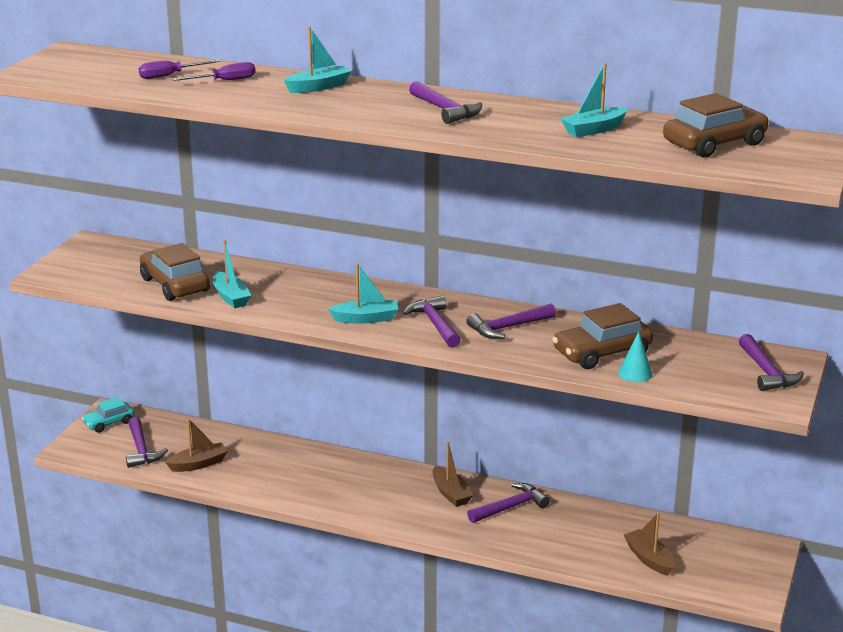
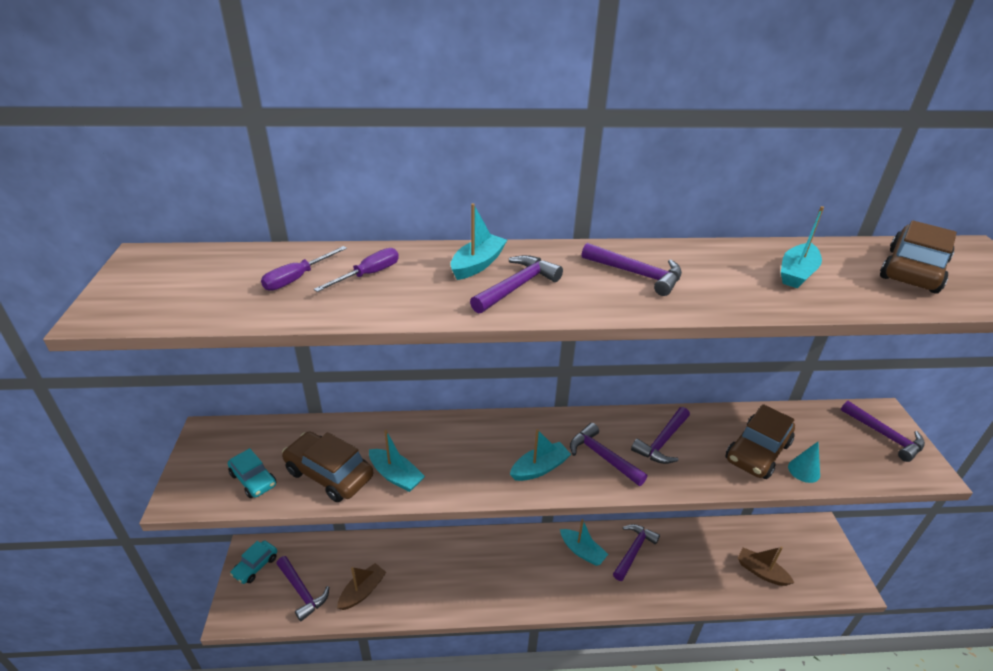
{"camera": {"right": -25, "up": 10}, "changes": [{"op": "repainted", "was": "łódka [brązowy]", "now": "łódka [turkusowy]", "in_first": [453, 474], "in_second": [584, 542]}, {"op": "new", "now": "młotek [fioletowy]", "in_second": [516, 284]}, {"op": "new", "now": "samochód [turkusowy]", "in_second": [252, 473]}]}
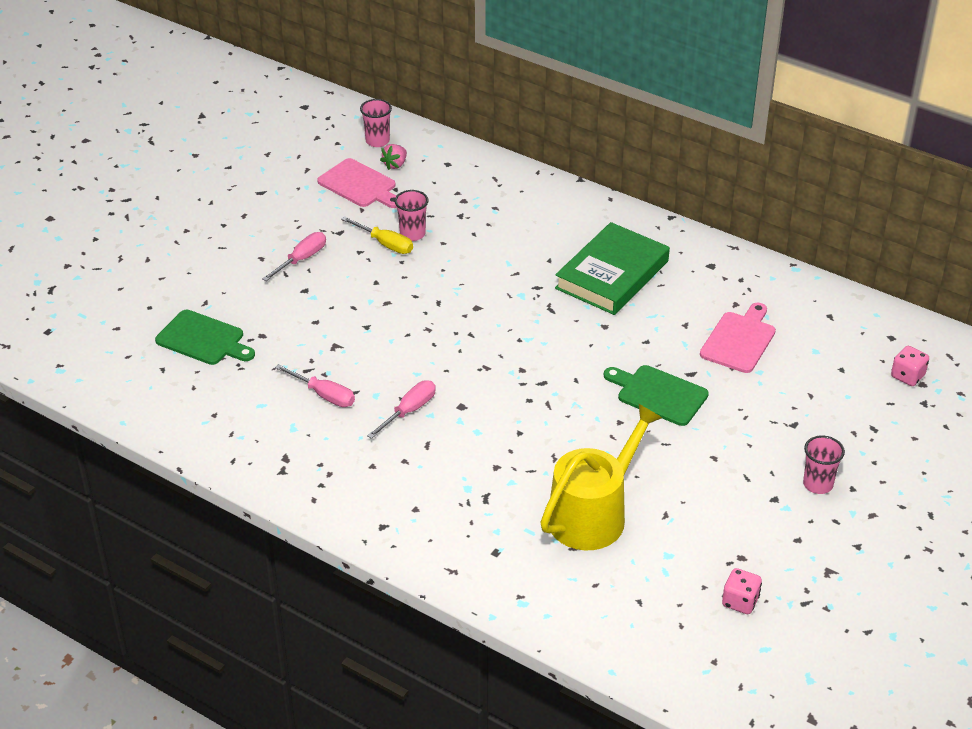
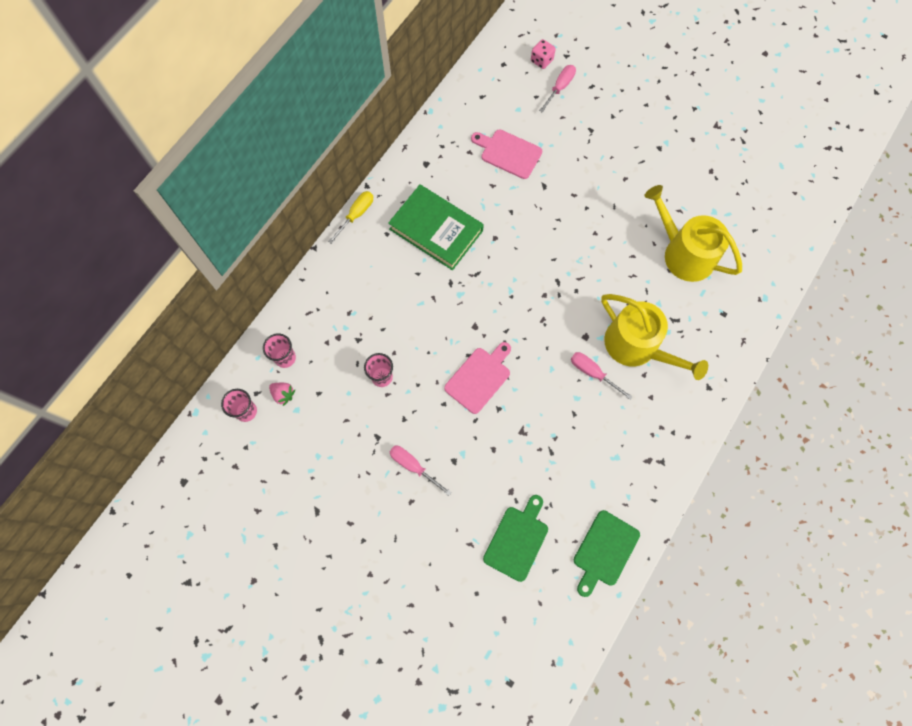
{"camera": {"right": -90, "up": 30}, "changes": [{"op": "shifted", "was": "deska do krojenia [różowy]", "in_first": [357, 183], "in_second": [477, 378]}, {"op": "shifted", "was": "śrubokręt [żółty]", "in_first": [377, 235], "in_second": [350, 217]}, {"op": "shifted", "was": "śrubokręt [różowy]", "in_first": [315, 385], "in_second": [557, 89]}, {"op": "shifted", "was": "deska do krojenia [zielony]", "in_first": [656, 395], "in_second": [607, 553]}, {"op": "shifted", "was": "szklanka [różowy]", "in_first": [824, 464], "in_second": [279, 350]}, {"op": "gone", "was": "kostka do gry [różowy]", "in_first": [742, 591]}, {"op": "new", "now": "konewka [żółty]", "in_second": [654, 337]}]}
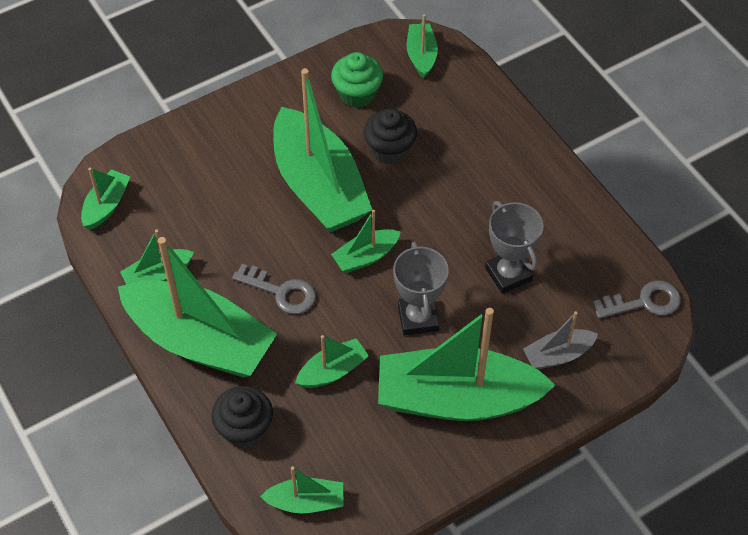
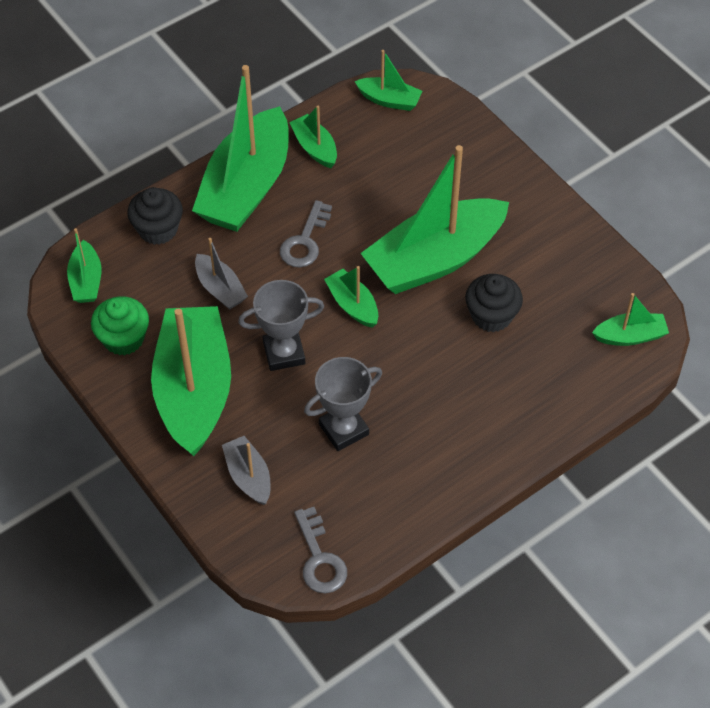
{"camera": {"right": 85, "up": 0}, "changes": [{"op": "shifted", "was": "muffinka [zielony]", "in_first": [357, 80], "in_second": [120, 325]}, {"op": "repainted", "was": "łódka [zielony]", "now": "łódka [szary]", "in_first": [332, 361], "in_second": [221, 274]}]}
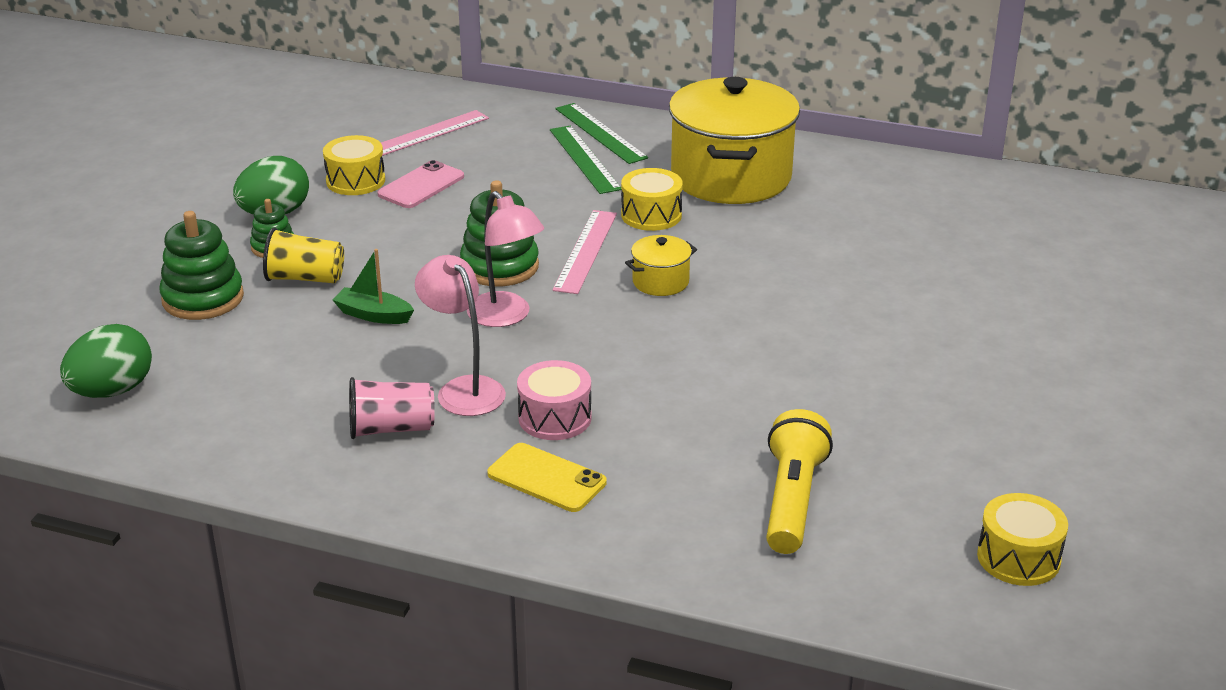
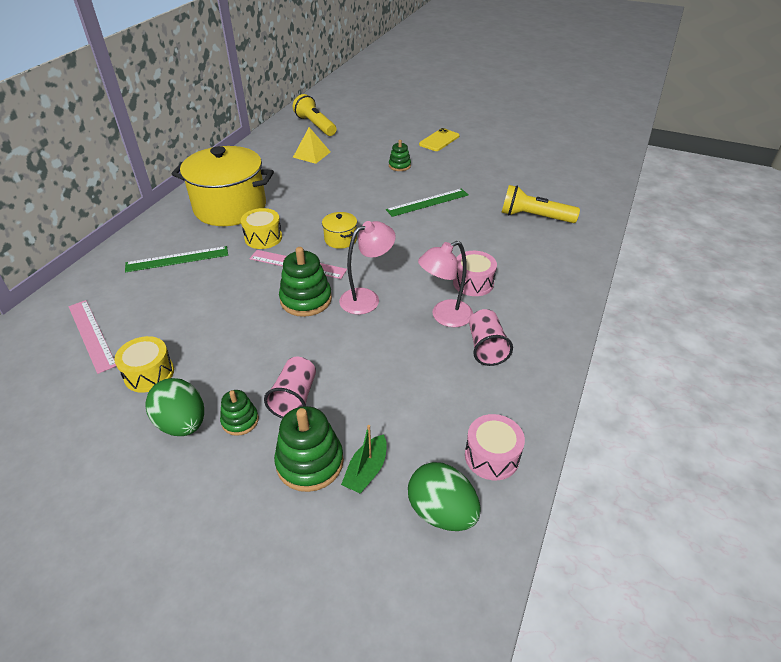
{"camera": {"right": -85, "up": 10}, "changes": [{"op": "shifted", "was": "linijka [zielony]", "in_first": [601, 133], "in_second": [427, 202]}, {"op": "gone", "was": "telefon [różowy]", "in_first": [420, 184]}, {"op": "repainted", "was": "szklanka [żółty]", "now": "szklanka [różowy]", "in_first": [303, 255], "in_second": [290, 387]}, {"op": "shifted", "was": "łódka [zielony]", "in_first": [373, 286], "in_second": [364, 459]}, {"op": "shifted", "was": "telefon [żółty]", "in_first": [547, 477], "in_second": [439, 139]}, {"op": "gone", "was": "bęben [żółty]", "in_first": [1022, 539]}, {"op": "new", "now": "latarka [żółty]", "in_second": [314, 115]}, {"op": "new", "now": "piramida [żółty]", "in_second": [311, 145]}, {"op": "new", "now": "zabawka nakładanka [zielony]", "in_second": [400, 155]}, {"op": "new", "now": "bęben [różowy]", "in_second": [495, 447]}]}
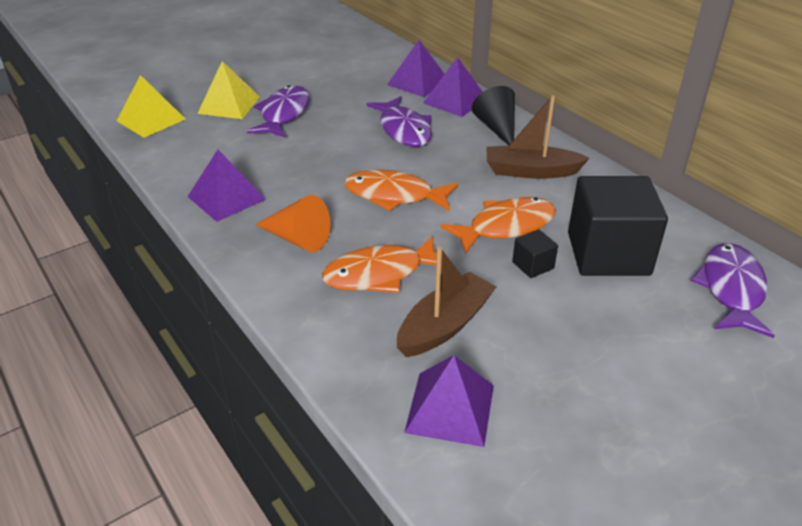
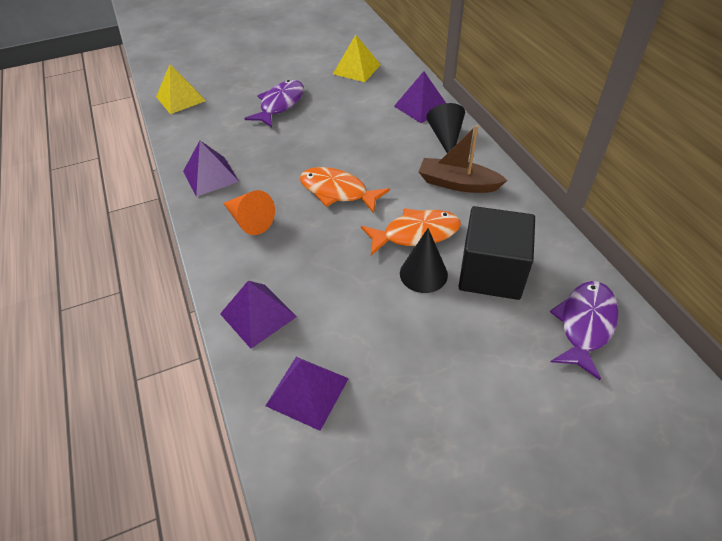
{"camera": {"right": 15, "up": 10}, "changes": [{"op": "shifted", "was": "piramida [fioletowy]", "in_first": [415, 68], "in_second": [258, 315]}, {"op": "shifted", "was": "piramida [żółty]", "in_first": [228, 90], "in_second": [357, 58]}, {"op": "gone", "was": "ryba [fioletowy]", "in_first": [399, 121]}, {"op": "swapped", "was": "sześcian [czarny]", "now": "stożek [czarny]", "in_first": [535, 254], "in_second": [424, 260]}, {"op": "gone", "was": "ryba [pomarańczowy]", "in_first": [379, 264]}, {"op": "gone", "was": "łódka [brązowy]", "in_first": [446, 302]}]}
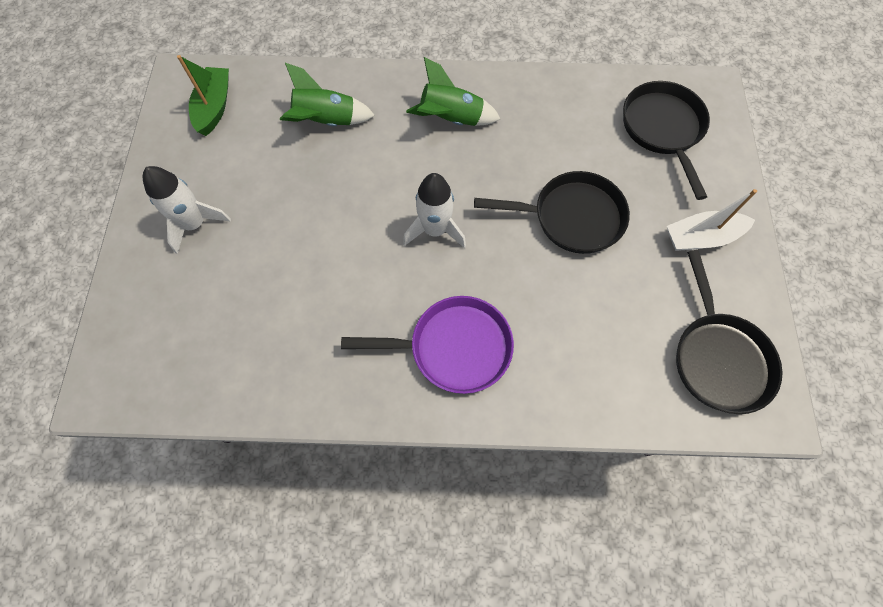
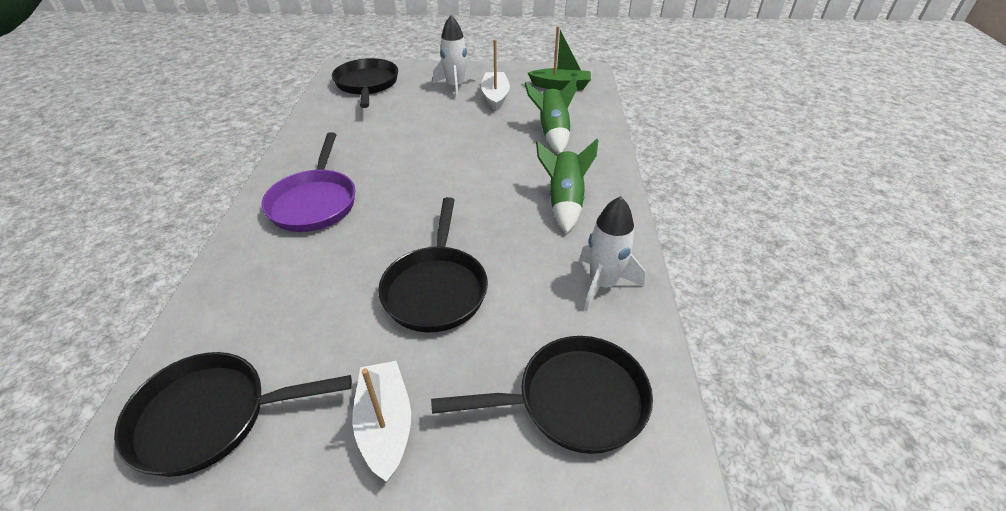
{"camera": {"right": 90, "up": -25}, "changes": [{"op": "shifted", "was": "rakieta [biały]", "in_first": [434, 210], "in_second": [612, 253]}, {"op": "new", "now": "łódka [biały]", "in_second": [495, 75]}, {"op": "new", "now": "patelnia [czarny]", "in_second": [365, 83]}]}
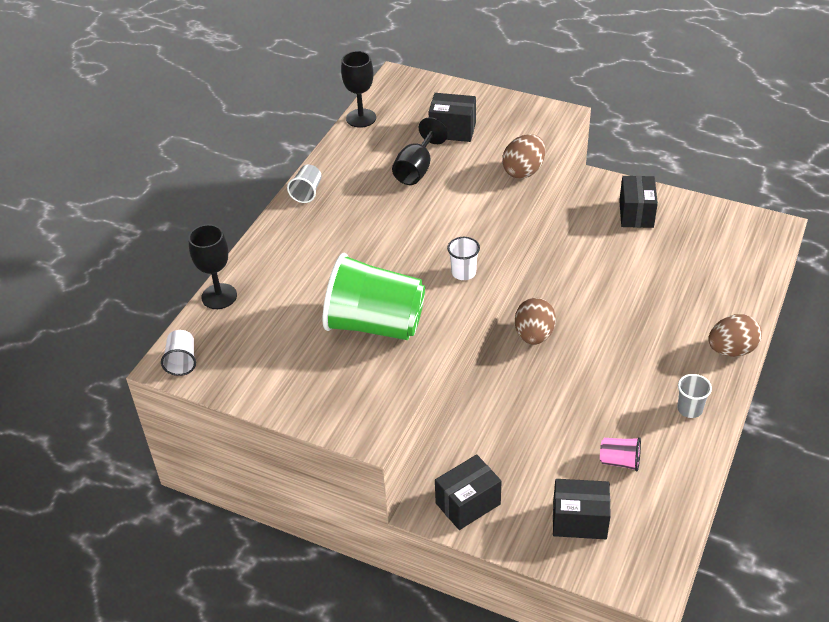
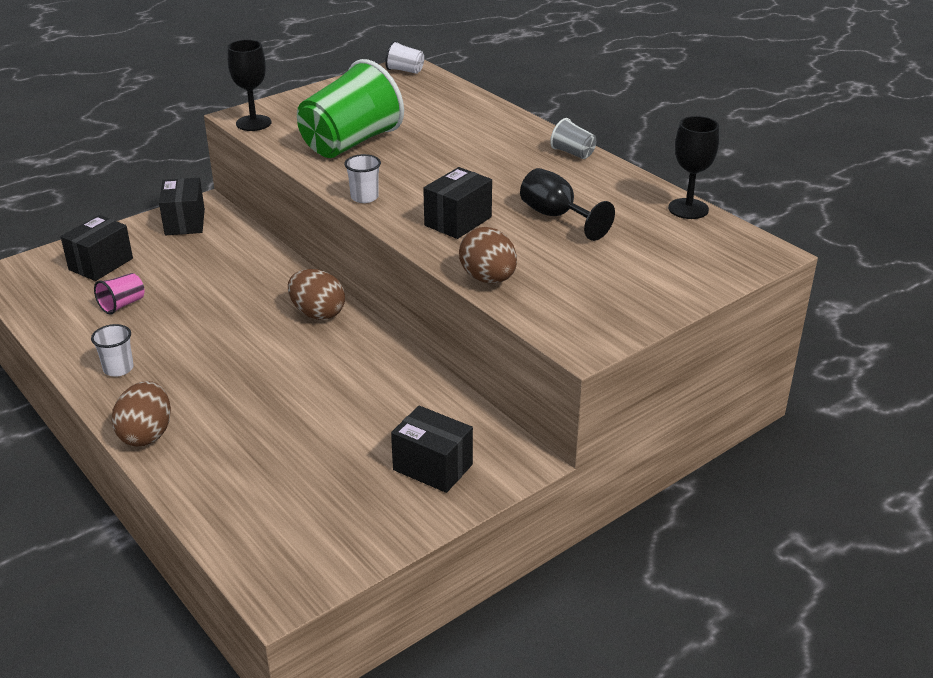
{"camera": {"right": 115, "up": -10}, "changes": [{"op": "shifted", "was": "pudełko [czarny]", "in_first": [452, 117], "in_second": [457, 203]}, {"op": "shifted", "was": "kielich [czarny]", "in_first": [212, 266], "in_second": [249, 85]}, {"op": "repainted", "was": "szklanka [szary]", "now": "szklanka [biały]", "in_first": [694, 396], "in_second": [112, 350]}]}
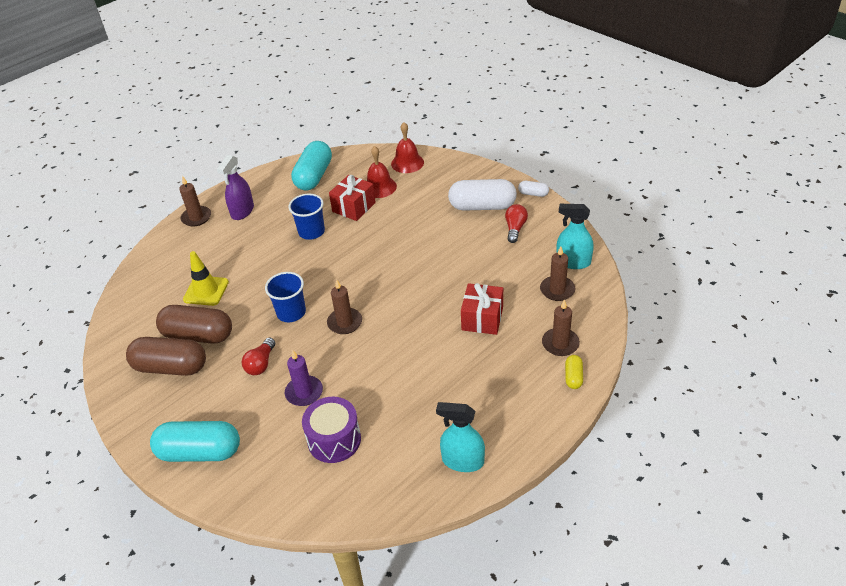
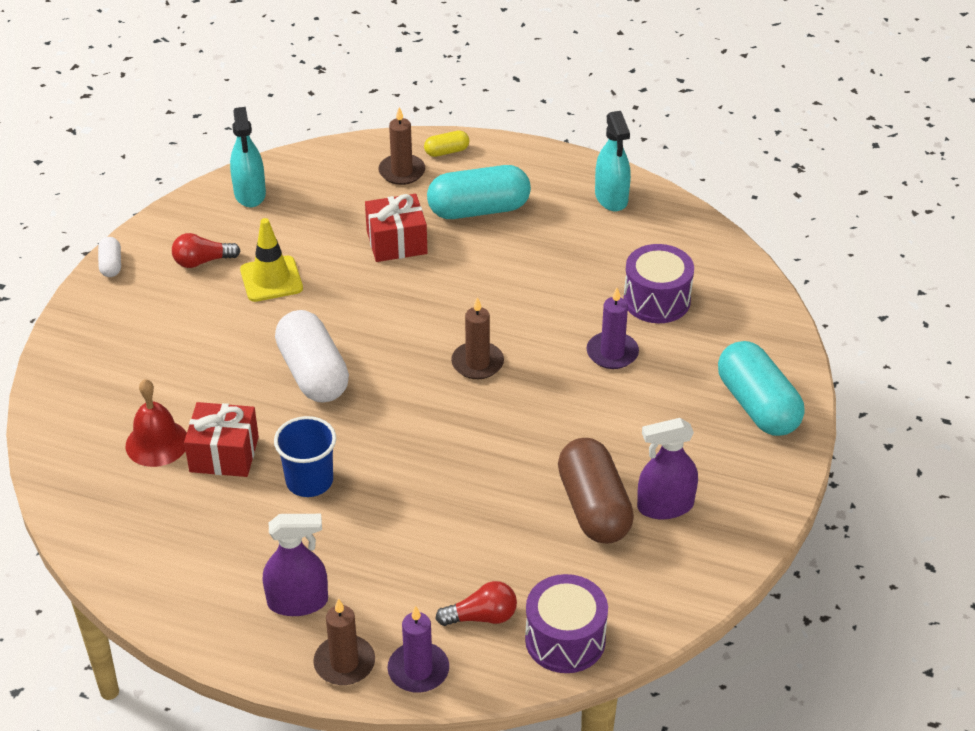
{"camera": {"right": -120, "up": 0}, "changes": [{"op": "gone", "was": "dzwonek [czerwony]", "in_first": [407, 147]}, {"op": "shifted", "was": "kapsułka [turkusowy]", "in_first": [311, 166], "in_second": [479, 192]}, {"op": "shifted", "was": "kapsułka [biały]", "in_first": [482, 195], "in_second": [312, 356]}, {"op": "gone", "was": "świeca [brązowy]", "in_first": [557, 273]}, {"op": "shifted", "was": "pachołek [żółty]", "in_first": [206, 278], "in_second": [271, 260]}, {"op": "gone", "was": "szklanka [niebieski]", "in_first": [285, 297]}, {"op": "swapped", "was": "kapsułka [brązowy]", "now": "spryskiwacz [fioletowy]", "in_first": [166, 356], "in_second": [667, 468]}, {"op": "shifted", "was": "żarówka [czerwony]", "in_first": [258, 356], "in_second": [476, 603]}, {"op": "new", "now": "bęben [fioletowy]", "in_second": [566, 623]}, {"op": "new", "now": "świeca [fioletowy]", "in_second": [418, 649]}]}
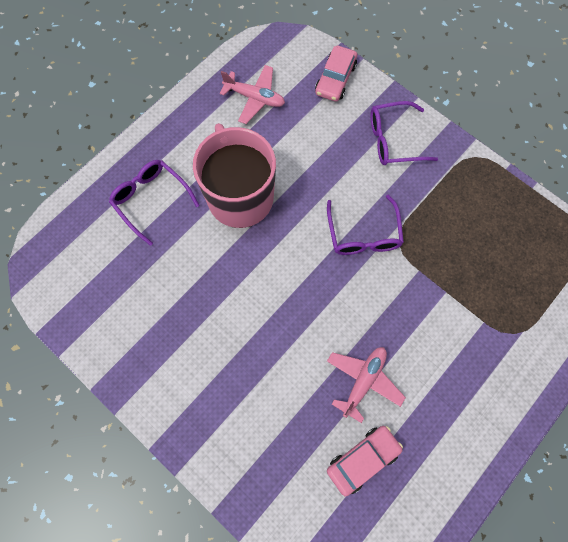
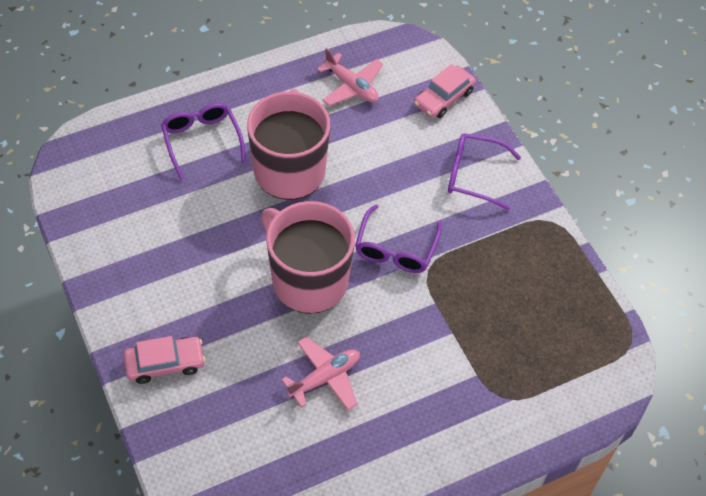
{"camera": {"right": 20, "up": -15}, "changes": [{"op": "shifted", "was": "samochód [różowy]", "in_first": [365, 461], "in_second": [164, 360]}, {"op": "new", "now": "kubek [różowy]", "in_second": [308, 257]}]}
